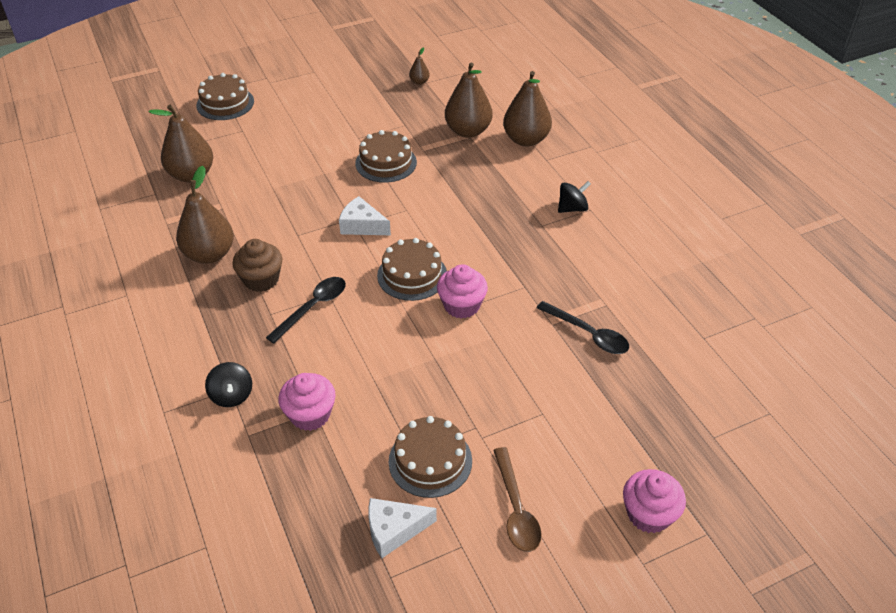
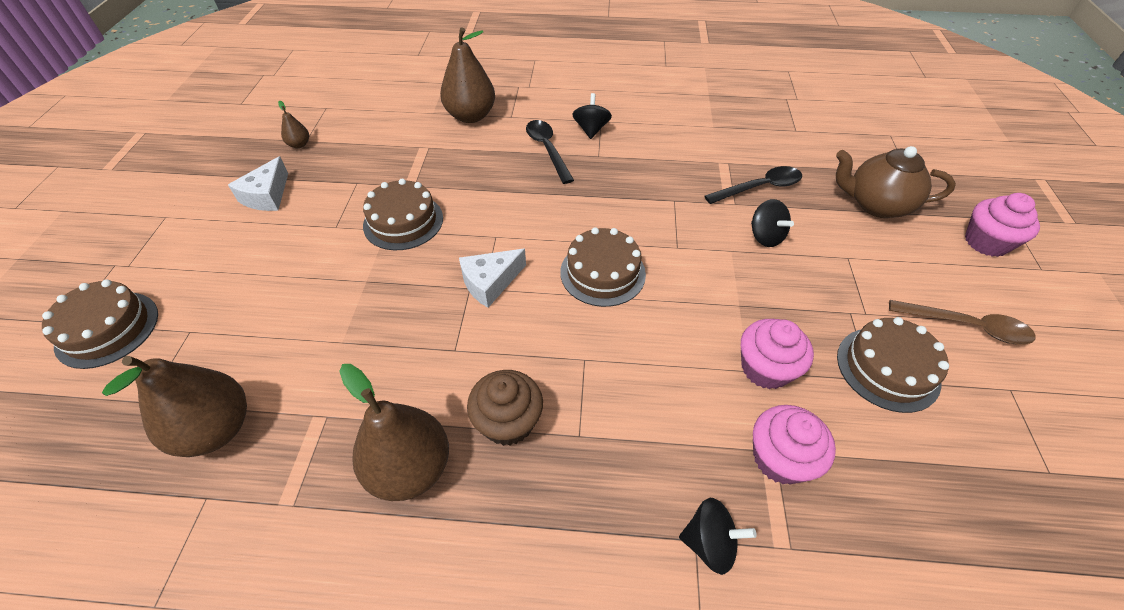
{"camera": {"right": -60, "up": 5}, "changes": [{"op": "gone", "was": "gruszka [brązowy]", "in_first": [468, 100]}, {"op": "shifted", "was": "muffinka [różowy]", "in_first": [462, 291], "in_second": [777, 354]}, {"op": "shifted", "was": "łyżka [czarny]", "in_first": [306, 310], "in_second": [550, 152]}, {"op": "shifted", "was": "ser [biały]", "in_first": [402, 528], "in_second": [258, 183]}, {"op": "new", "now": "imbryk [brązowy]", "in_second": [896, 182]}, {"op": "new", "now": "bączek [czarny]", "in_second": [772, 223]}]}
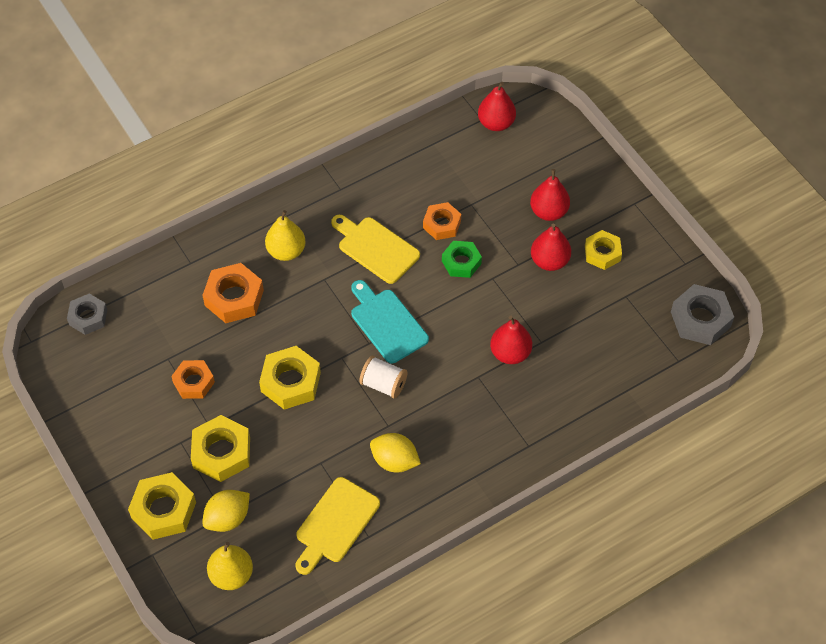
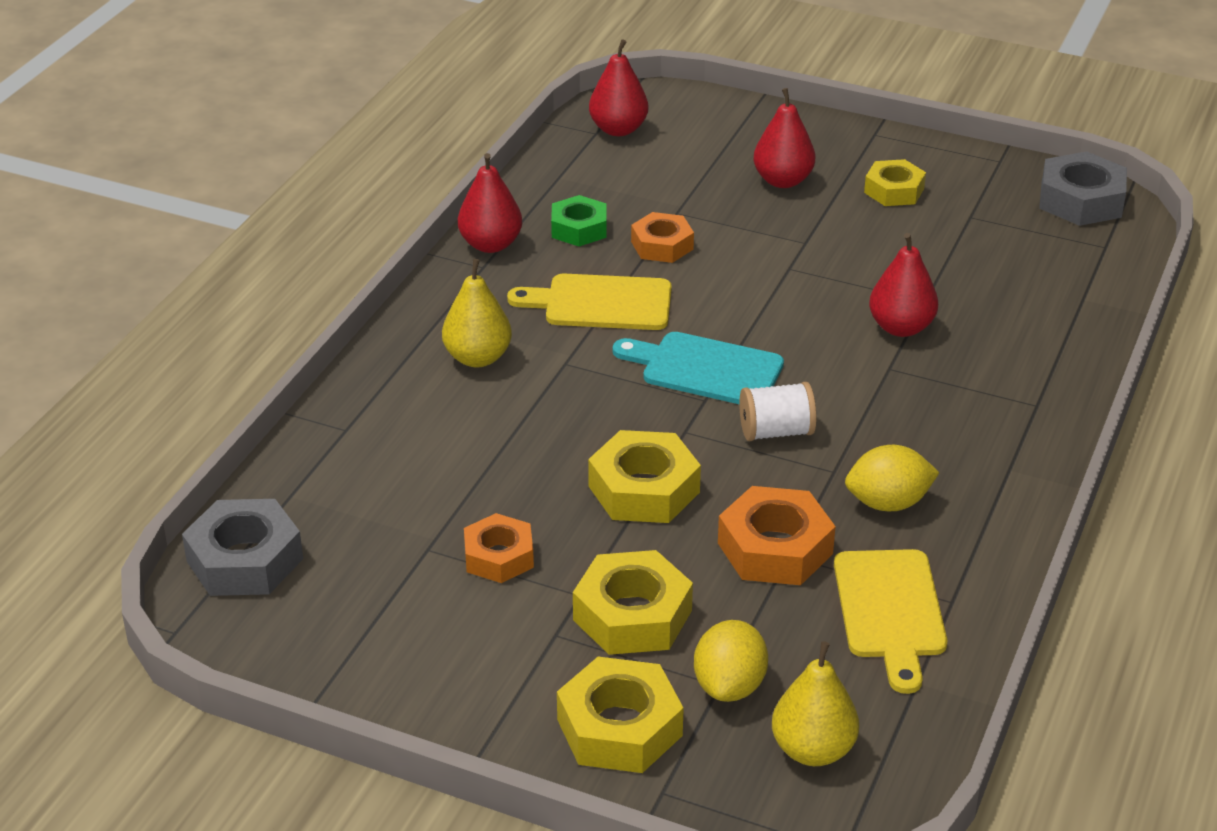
{"camera": {"right": -35, "up": -20}, "changes": [{"op": "shifted", "was": "gruszka [czerwony]", "in_first": [551, 247], "in_second": [490, 203]}, {"op": "shifted", "was": "nakrętka [zielony]", "in_first": [462, 259], "in_second": [578, 220]}, {"op": "shifted", "was": "nakrętka [pomarańczowy]", "in_first": [233, 293], "in_second": [777, 535]}, {"op": "scaled", "was": "nakrętka [szary]", "in_first": [87, 314], "in_second": [242, 547], "ratio": 1.51}]}
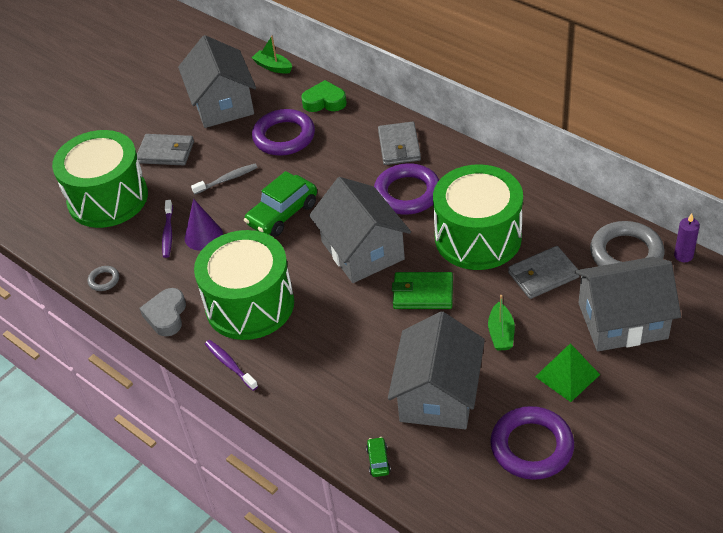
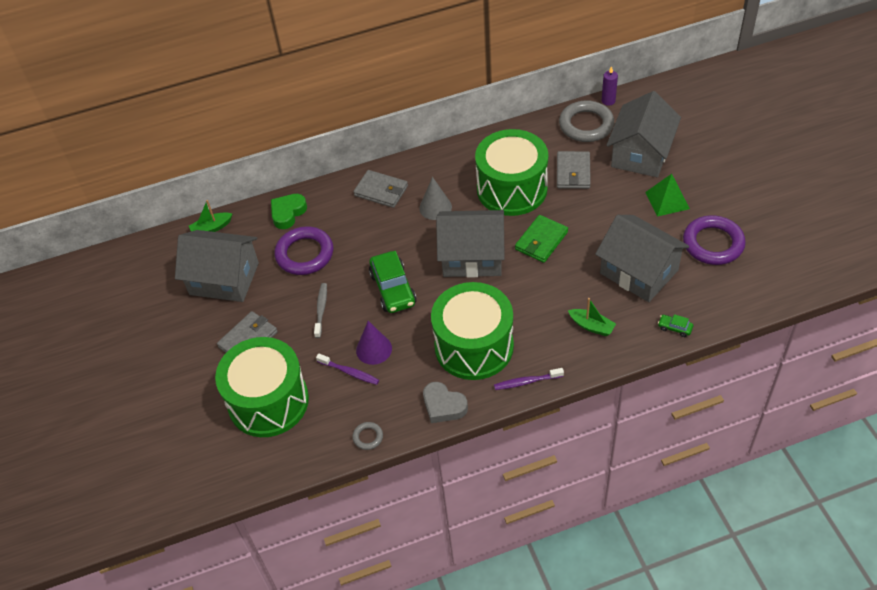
{"camera": {"right": -60, "up": 5}, "changes": [{"op": "swapped", "was": "pierścień [fioletowy]", "now": "stożek [szary]", "in_first": [406, 189], "in_second": [435, 198]}, {"op": "shifted", "was": "łódka [zielony]", "in_first": [501, 323], "in_second": [592, 317]}]}
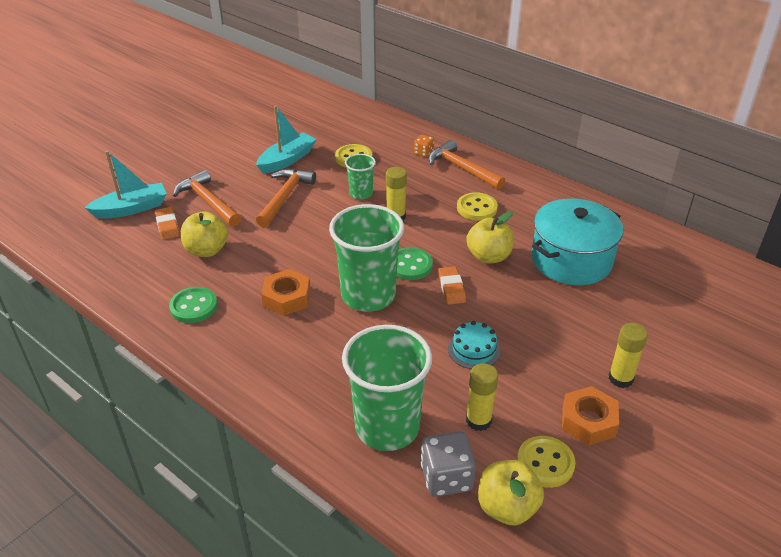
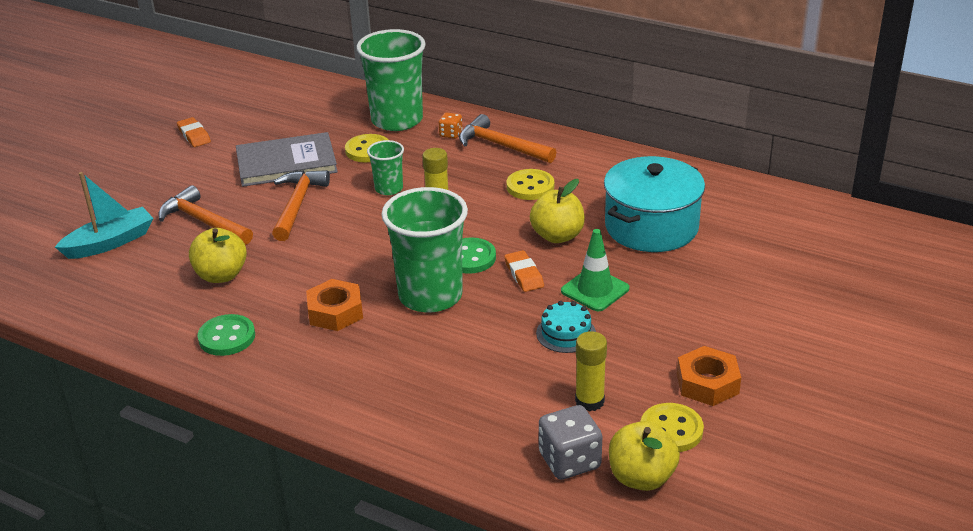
{"camera": {"right": -10, "up": -5}, "changes": [{"op": "swapped", "was": "łódka [turkusowy]", "now": "książka [szary]", "in_first": [286, 139], "in_second": [287, 159]}, {"op": "shifted", "was": "gumka do mazania [pomarańczowy]", "in_first": [167, 223], "in_second": [194, 132]}, {"op": "gone", "was": "klej w sztyfcie [żółty]", "in_first": [628, 355]}, {"op": "shifted", "was": "szklanka [zielony]", "in_first": [387, 388], "in_second": [391, 80]}, {"op": "new", "now": "pachołek [zielony]", "in_second": [595, 270]}]}
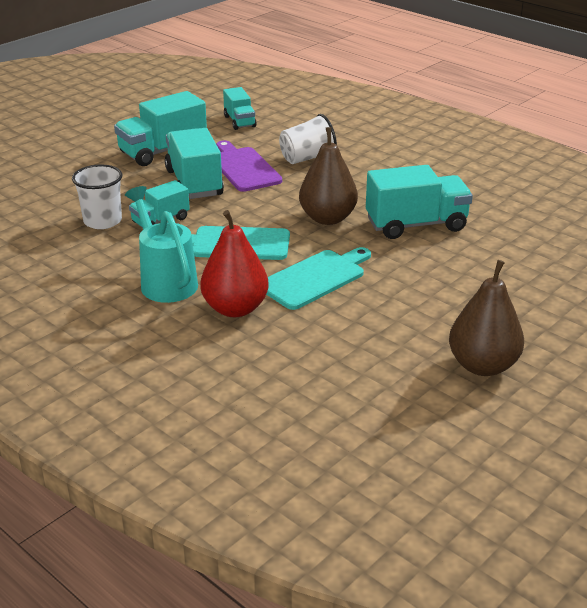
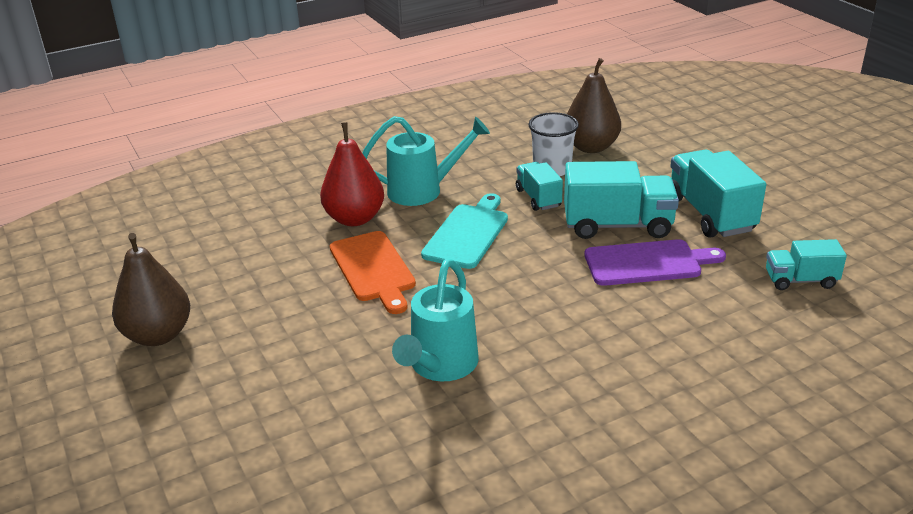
{"camera": {"right": 110, "up": 0}, "changes": [{"op": "gone", "was": "szklanka [biały]", "in_first": [308, 139]}, {"op": "shifted", "was": "gruszka [brązowy]", "in_first": [328, 176], "in_second": [594, 105]}, {"op": "swapped", "was": "ciężarówka [turkusowy]", "now": "konewka [turkusowy]", "in_first": [419, 202], "in_second": [435, 320]}, {"op": "repainted", "was": "deska do krojenia [turkusowy]", "now": "deska do krojenia [pomarańczowy]", "in_first": [318, 278], "in_second": [373, 272]}]}
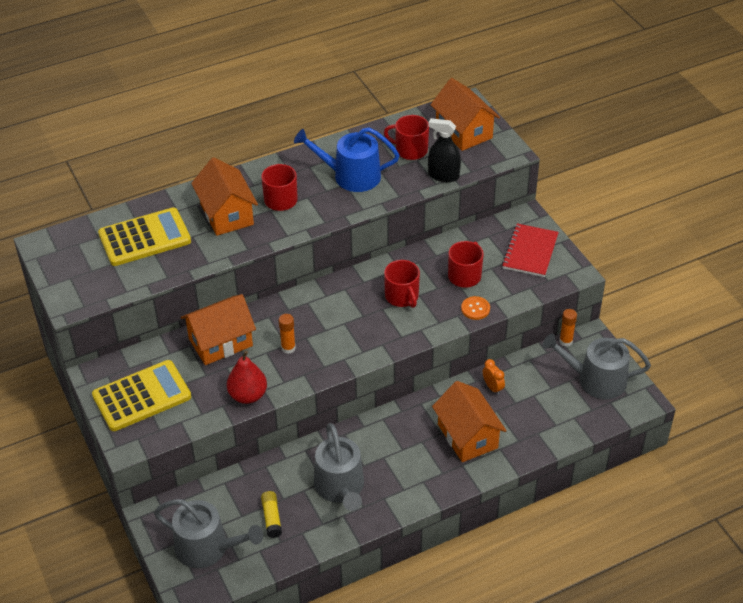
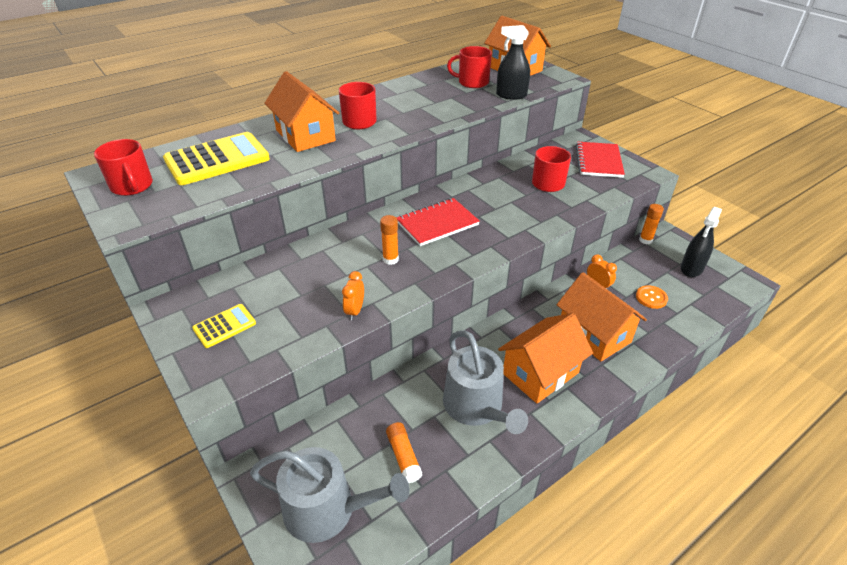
{"camera": {"right": -10, "up": -5}, "changes": [{"op": "gone", "was": "konewka [niebieski]", "in_first": [346, 159]}, {"op": "shifted", "was": "kubek [czerwony]", "in_first": [402, 284], "in_second": [123, 167]}, {"op": "shifted", "was": "domek [pomarańczowy]", "in_first": [218, 329], "in_second": [545, 358]}, {"op": "shifted", "was": "guzik [pomarańczowy]", "in_first": [475, 308], "in_second": [652, 297]}, {"op": "swapped", "was": "konewka [szary]", "now": "spryskiwacz [czarny]", "in_first": [596, 366], "in_second": [701, 242]}, {"op": "swapped", "was": "gruszka [czerwony]", "now": "budzik [pomarańczowy]", "in_first": [247, 377], "in_second": [353, 295]}, {"op": "scaled", "was": "kalkulator [żółty]", "in_first": [141, 395], "in_second": [224, 326], "ratio": 0.5}, {"op": "repainted", "was": "klej w sztyfcie [żółty]", "now": "klej w sztyfcie [pomarańczowy]", "in_first": [271, 514], "in_second": [404, 452]}, {"op": "new", "now": "zeszyt [czerwony]", "in_second": [438, 222]}]}
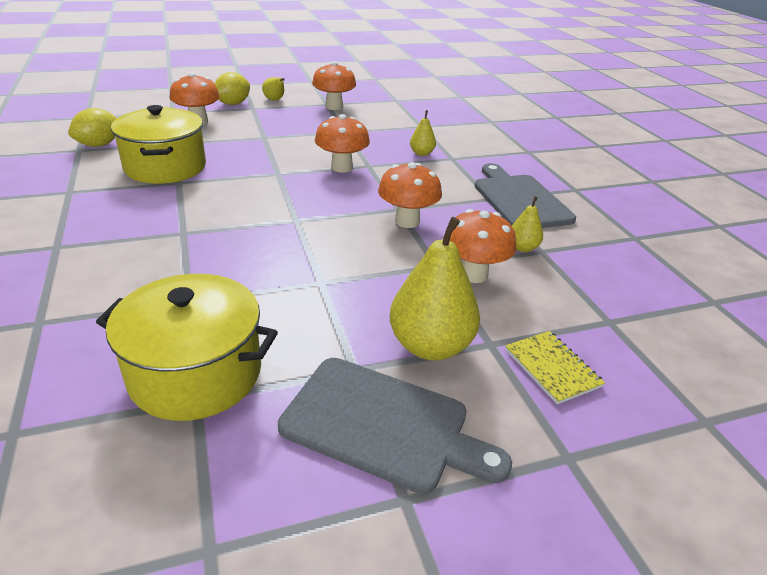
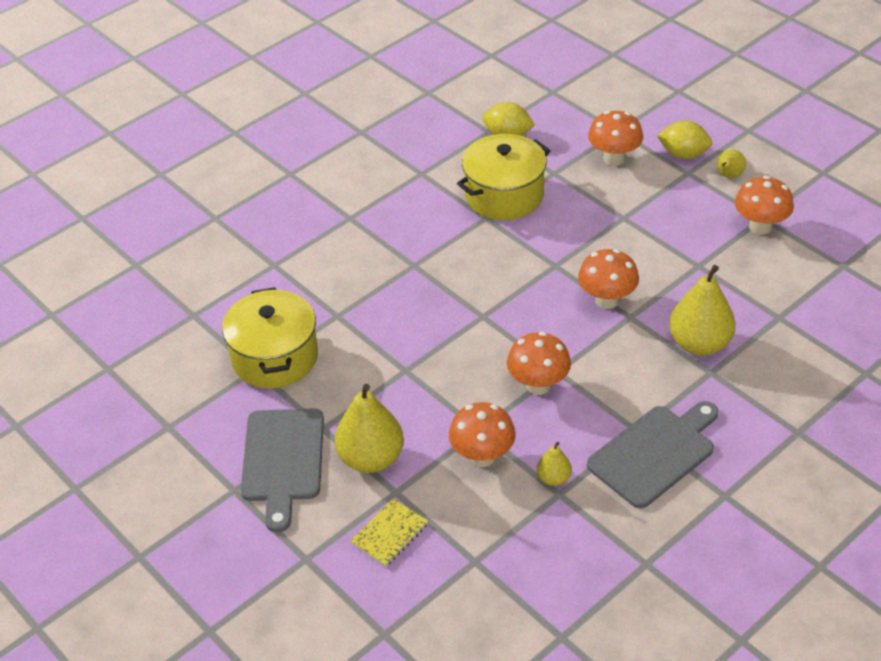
{"camera": {"right": 70, "up": 10}, "changes": [{"op": "scaled", "was": "gruszka [żółty]", "in_first": [423, 133], "in_second": [702, 310], "ratio": 2.01}]}
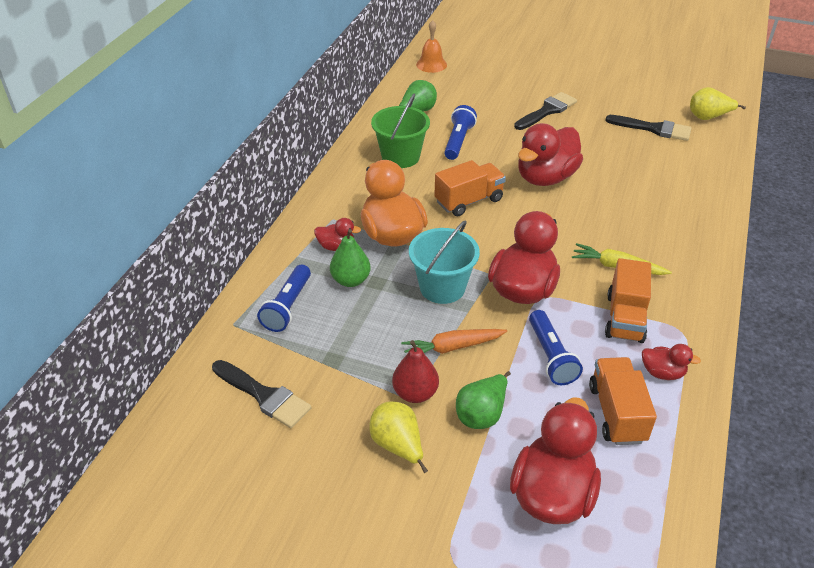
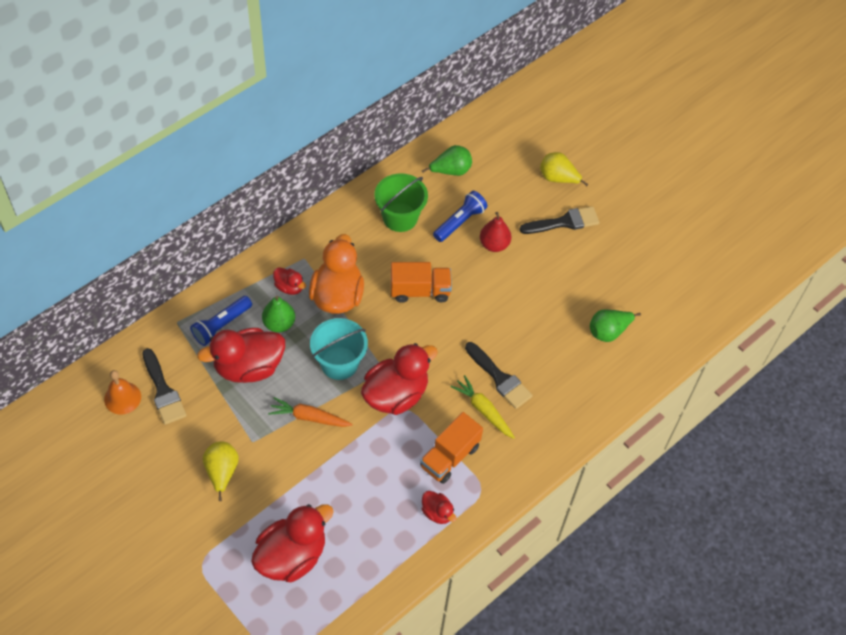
{"camera": {"right": 25, "up": 15}, "changes": [{"op": "shifted", "was": "dzwonek [pomarańczowy]", "in_first": [431, 46], "in_second": [122, 392]}, {"op": "shifted", "was": "gruszka [żółty]", "in_first": [718, 103], "in_second": [564, 169]}, {"op": "shifted", "was": "pędzel [czarny]", "in_first": [648, 128], "in_second": [499, 375]}, {"op": "shifted", "was": "kaczka [czerwony]", "in_first": [550, 154], "in_second": [241, 355]}, {"op": "gone", "was": "latarka [niebieski]", "in_first": [556, 347]}, {"op": "shifted", "was": "gruszka [czerwony]", "in_first": [415, 371], "in_second": [495, 232]}, {"op": "gone", "was": "ciężarówka [pomarańczowy]", "in_first": [623, 401]}, {"op": "shifted", "was": "gruszka [zielony]", "in_first": [483, 400], "in_second": [615, 325]}]}
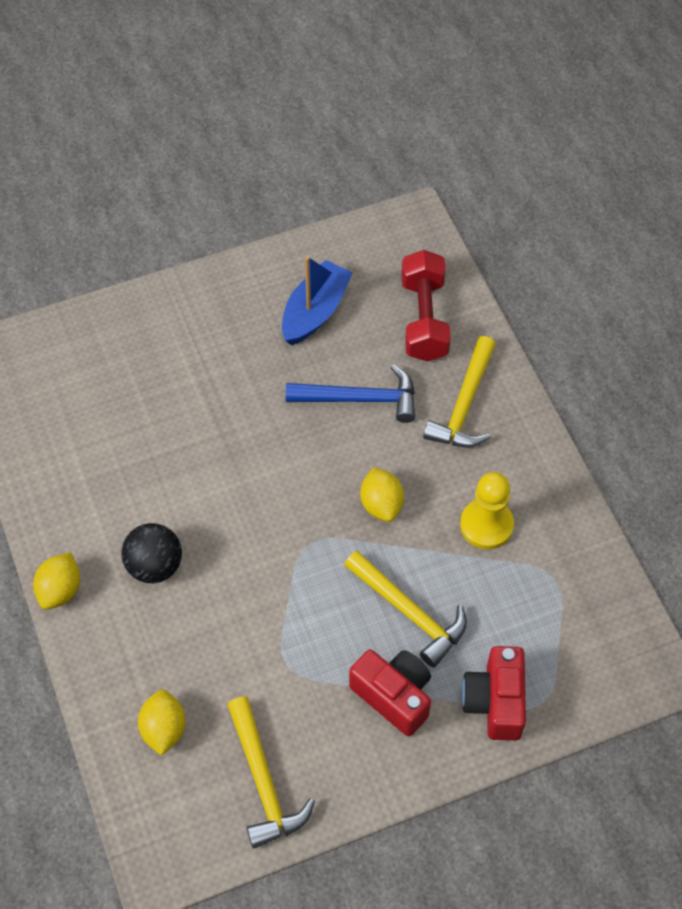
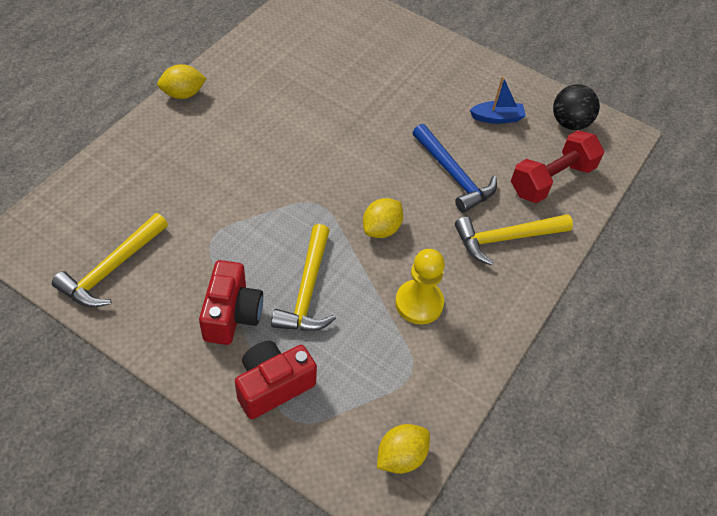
{"camera": {"right": 50, "up": -5}, "changes": [{"op": "scaled", "was": "łódka [niebieski]", "in_first": [317, 300], "in_second": [498, 100], "ratio": 0.65}, {"op": "shifted", "was": "piłka [czarny]", "in_first": [151, 553], "in_second": [576, 107]}, {"op": "shifted", "was": "cytryna [żółty]", "in_first": [162, 723], "in_second": [403, 449]}]}
